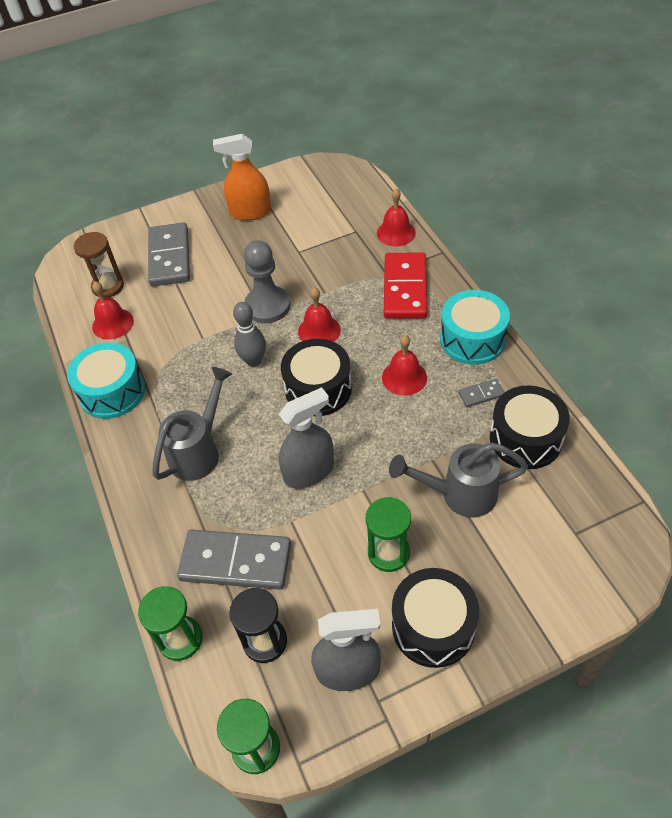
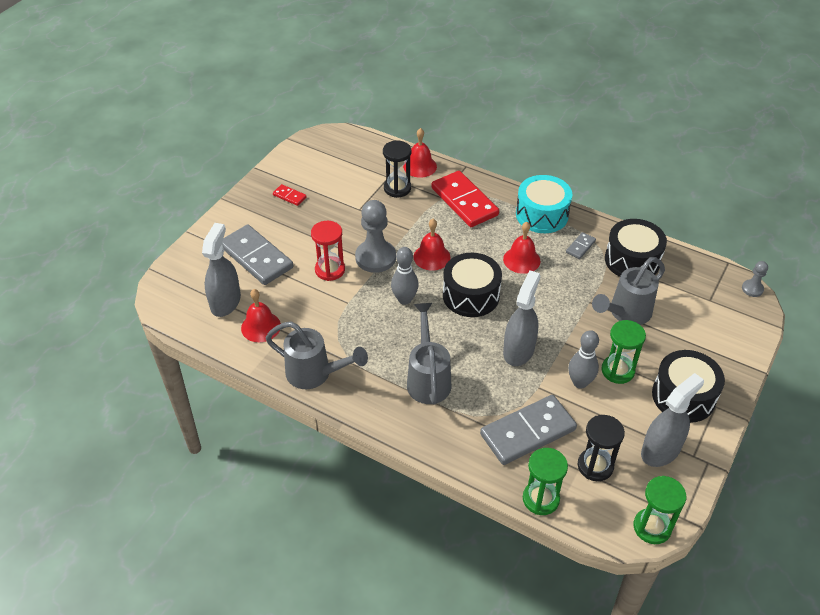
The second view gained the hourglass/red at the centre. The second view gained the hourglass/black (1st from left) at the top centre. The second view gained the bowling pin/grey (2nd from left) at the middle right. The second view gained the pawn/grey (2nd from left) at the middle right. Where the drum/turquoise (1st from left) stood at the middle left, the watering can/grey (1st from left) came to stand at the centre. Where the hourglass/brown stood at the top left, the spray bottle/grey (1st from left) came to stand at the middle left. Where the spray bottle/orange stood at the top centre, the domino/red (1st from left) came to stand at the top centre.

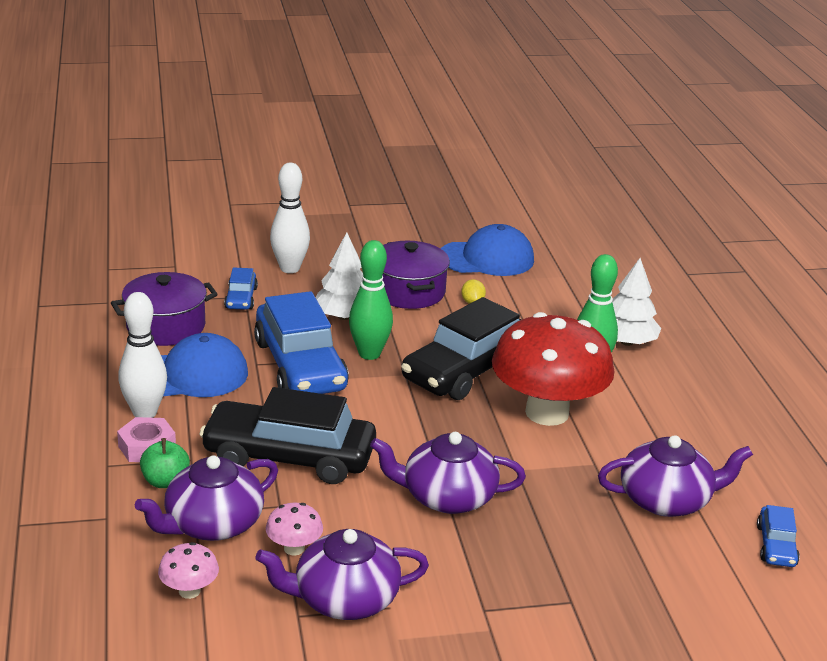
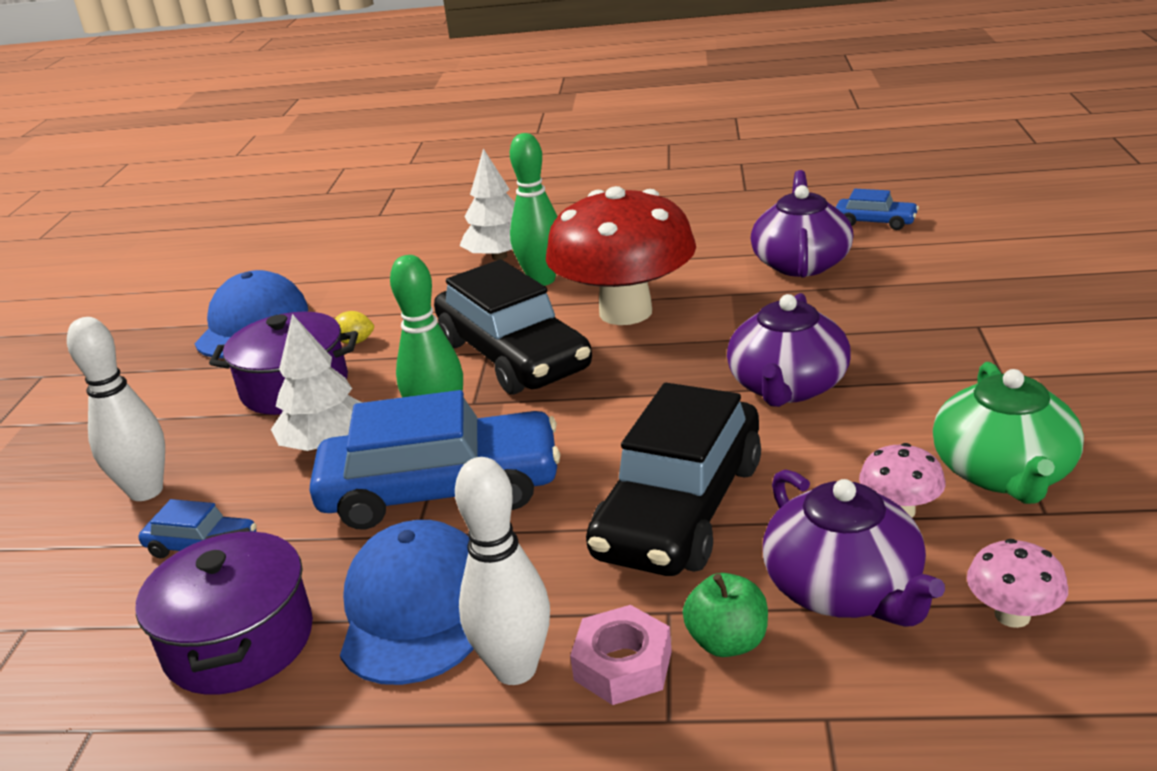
What was the teapot/purple (2nd from left) at the bottom centre turned into the teapot/green at the middle right.

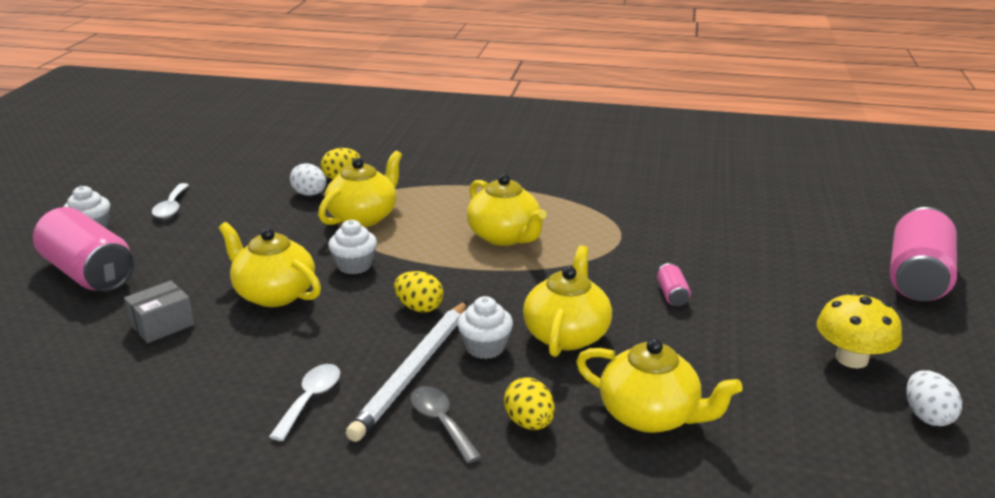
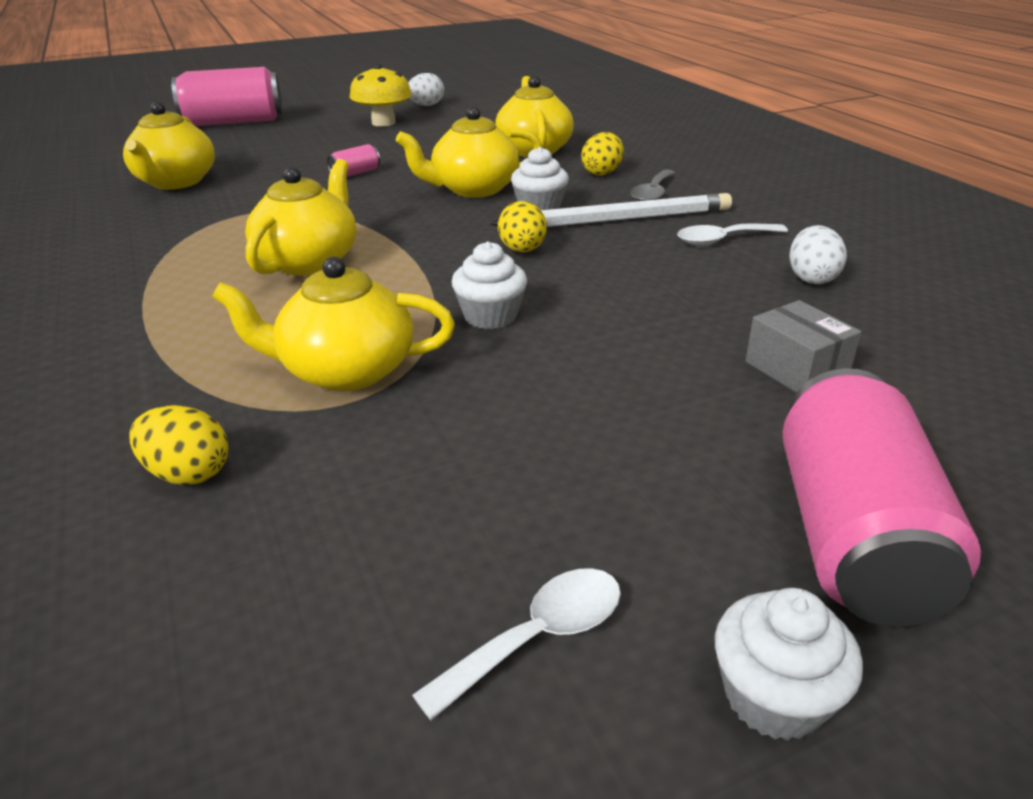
The teapot/yellow (1st from left) ended up elsewhere, having gone from the middle left to the top left. The egg/white (1st from left in the first image) ended up elsewhere, having gone from the middle left to the top right. The box/grey at the middle left ended up facing another way, 45 degrees clockwise from before.

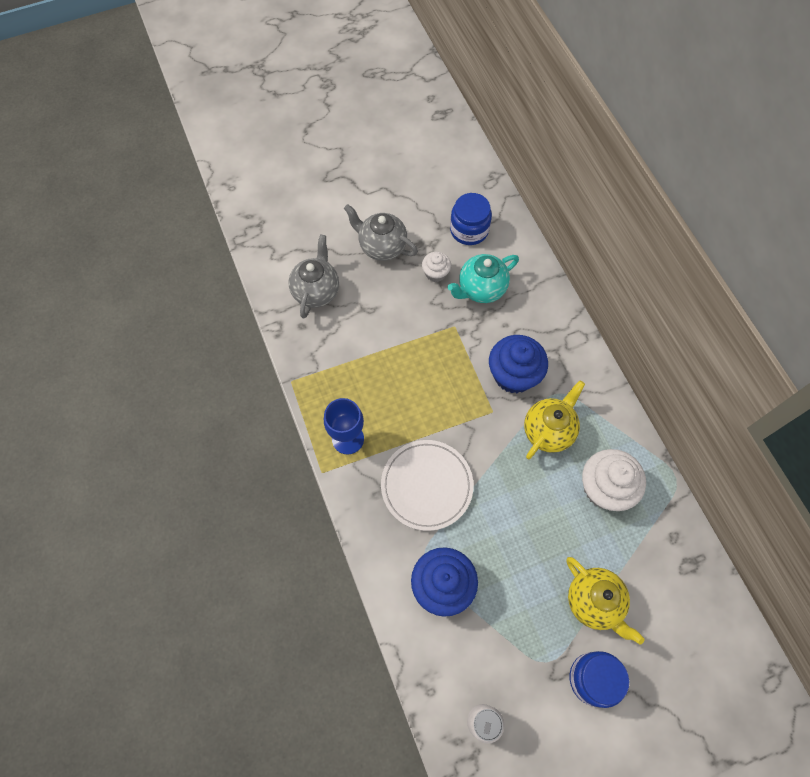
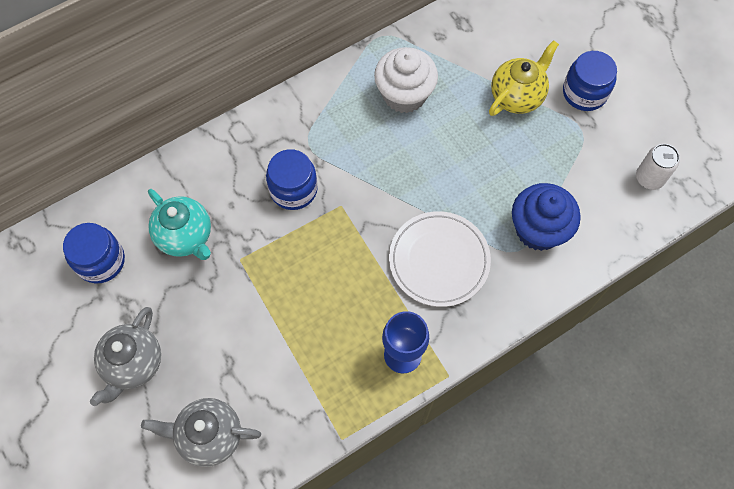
The second view lost the cupcake/white (1st from left) at the centre. The second view lost the teapot/yellow (1st from left) at the middle right. Where the cupcake/blue (2nd from left) stood at the centre, the jar/blue (2nd from left) came to stand at the centre.

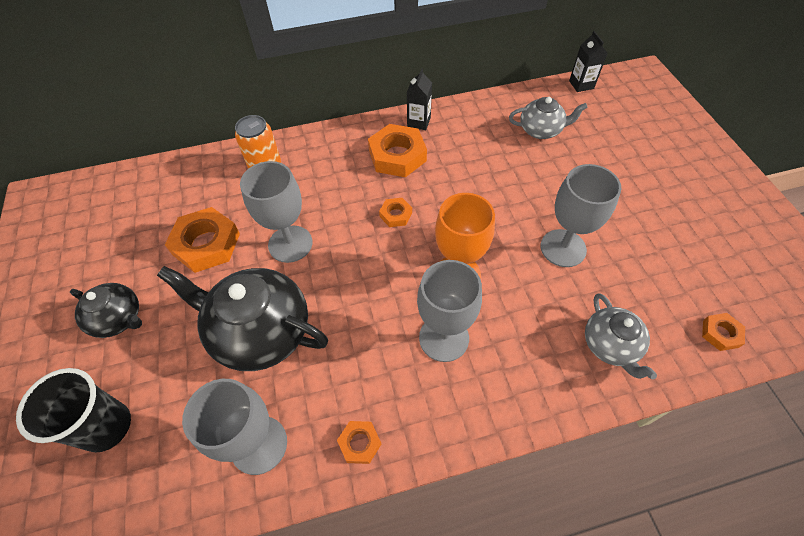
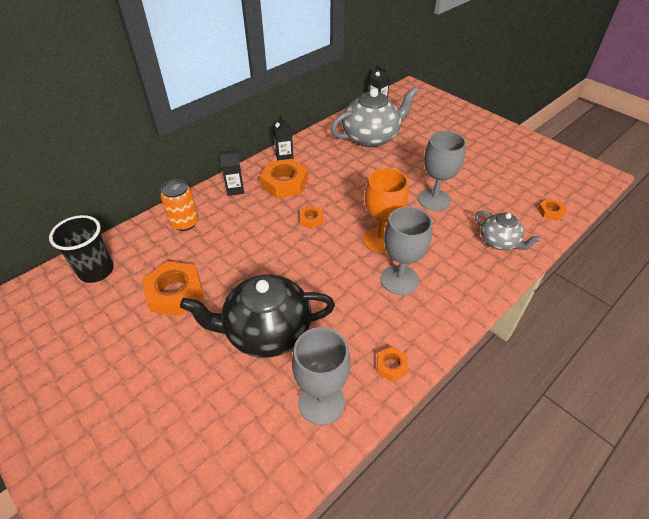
The second view lost the teapot/black (1st from left) at the middle left. The second view lost the goblet/grey (2nd from left) at the centre. The second view gained the carton/black (1st from left) at the top centre. The cup/black ended up elsewhere, having gone from the bottom left to the middle left. The size of the teapot/grey (1st from left) at the top right changed by a factor of 1.77.

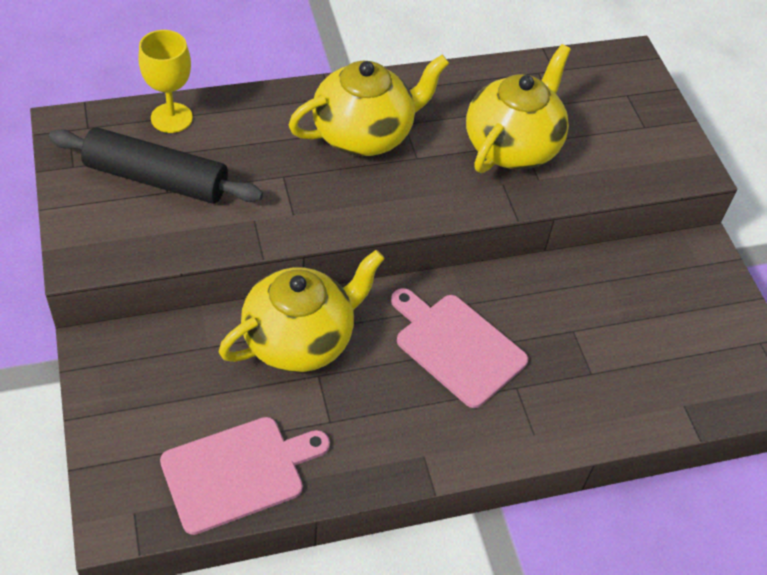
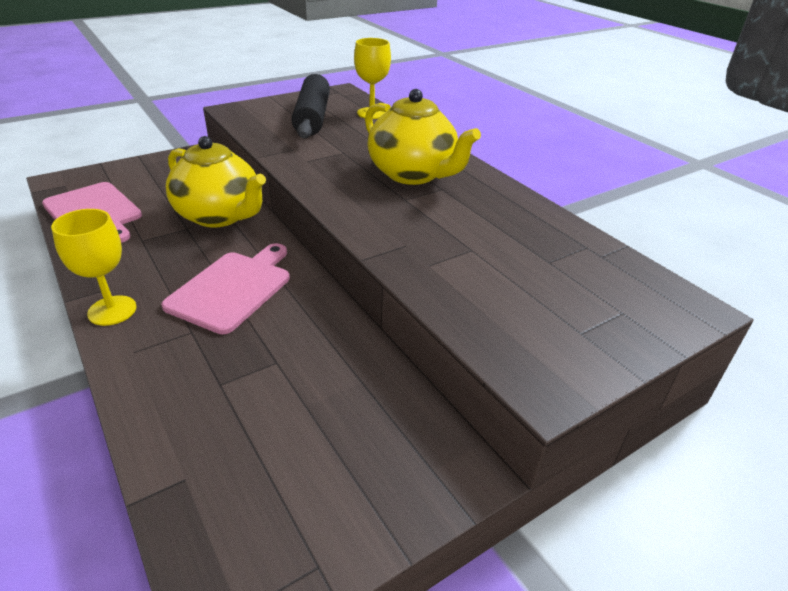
The second view lost the teapot/yellow (3rd from left) at the top right. The second view gained the goblet/yellow (1st from left) at the middle left.

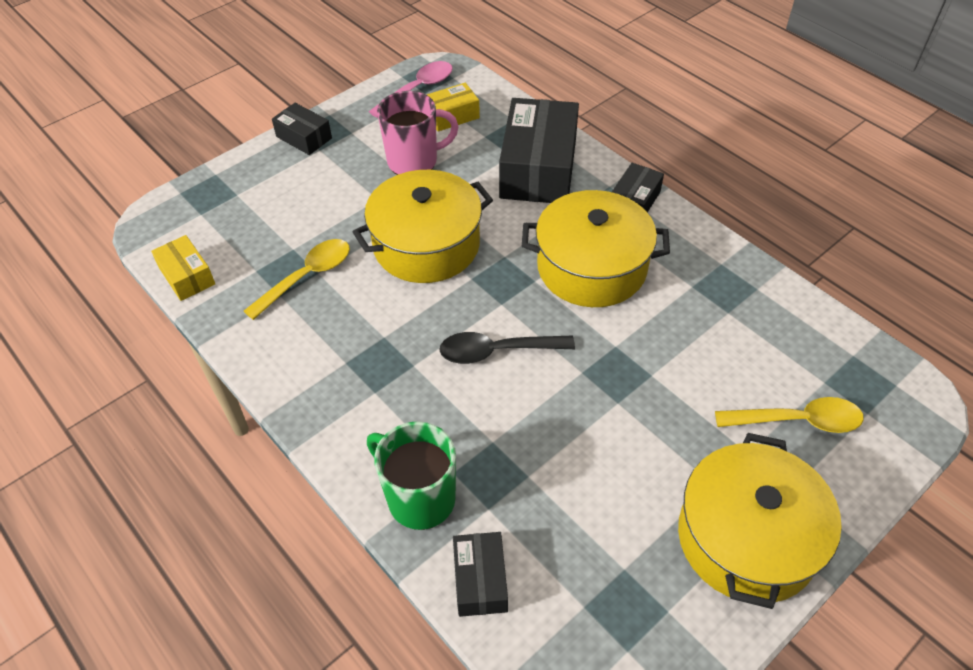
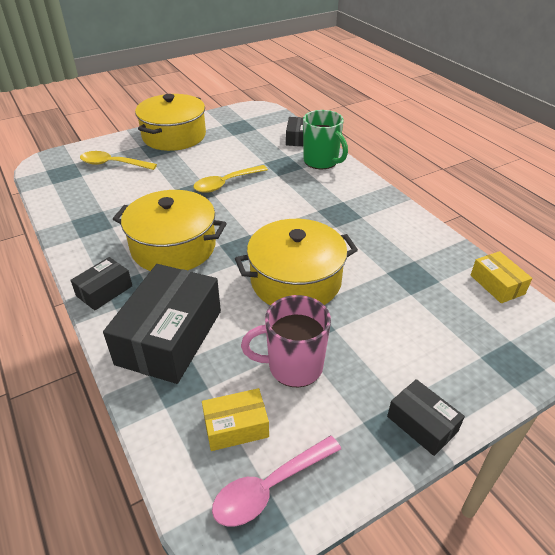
The second view lost the spoon/black at the centre. The spoon/yellow (1st from left in the first image) ended up elsewhere, having gone from the middle left to the top centre.

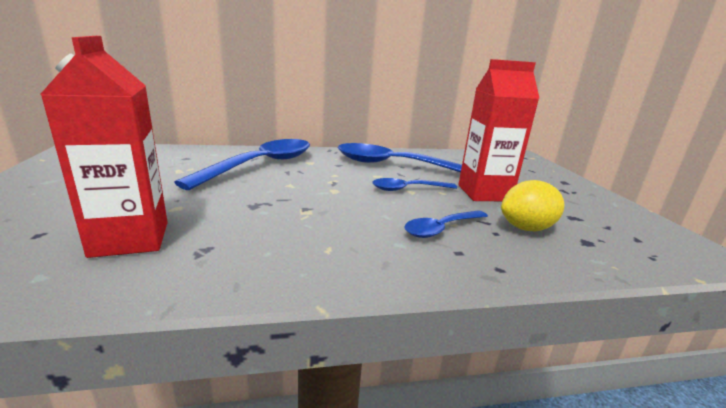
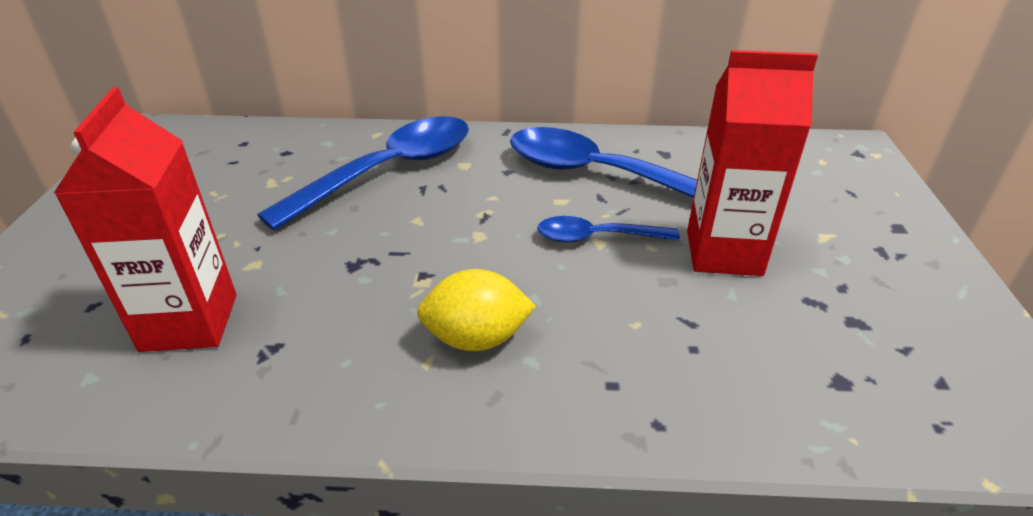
The second view lost the spoon/blue (4th from left) at the centre. The lemon/yellow ended up elsewhere, having gone from the middle right to the centre.

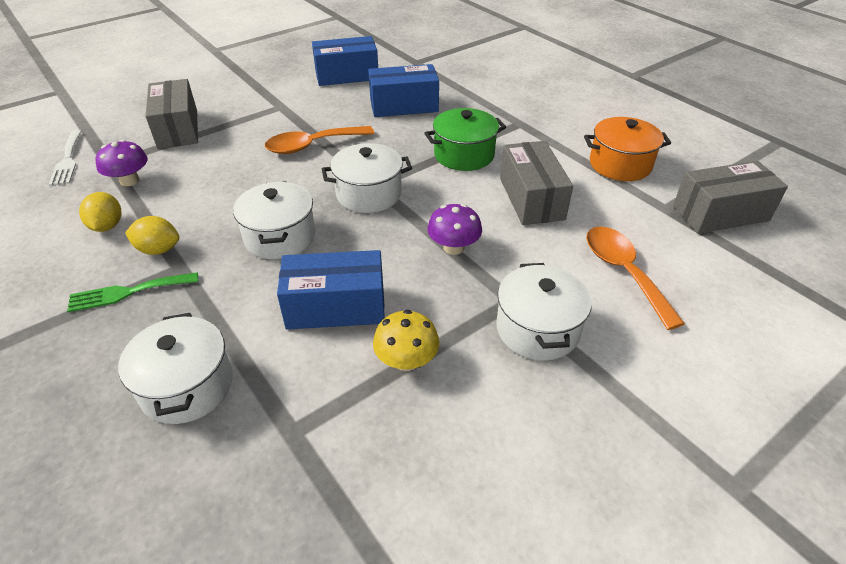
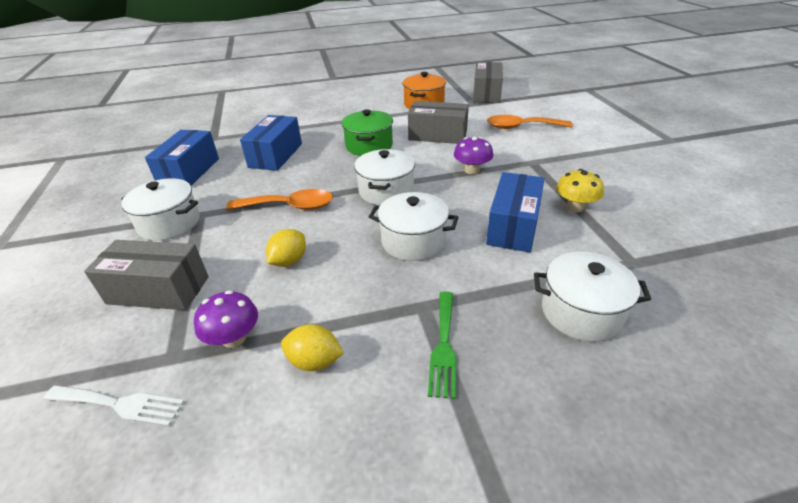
The lemon/yellow (2nd from left in the first image) ended up elsewhere, having gone from the middle left to the centre. The pot/white (4th from left in the first image) ended up elsewhere, having gone from the centre to the middle left. The spoon/orange (1st from left) at the top centre ended up facing another way, 90 degrees counterclockwise from before.

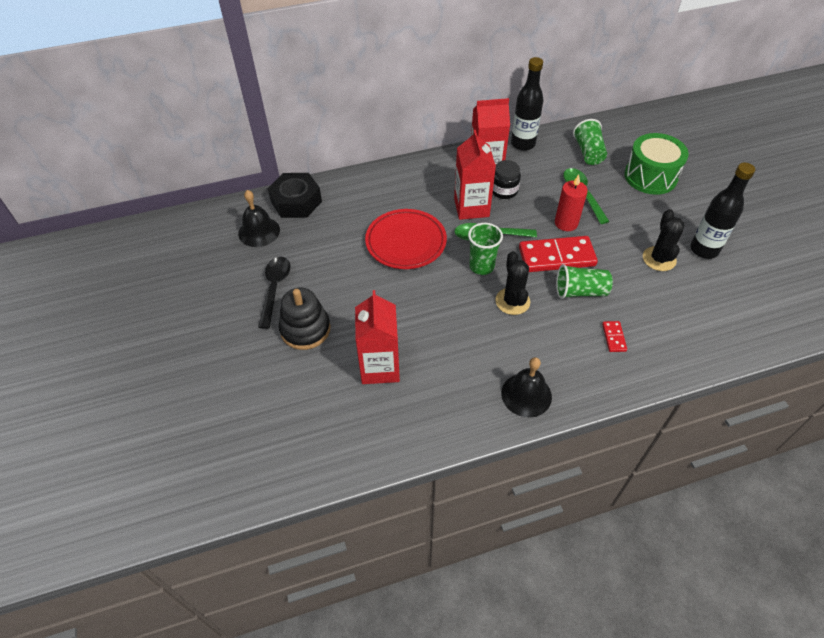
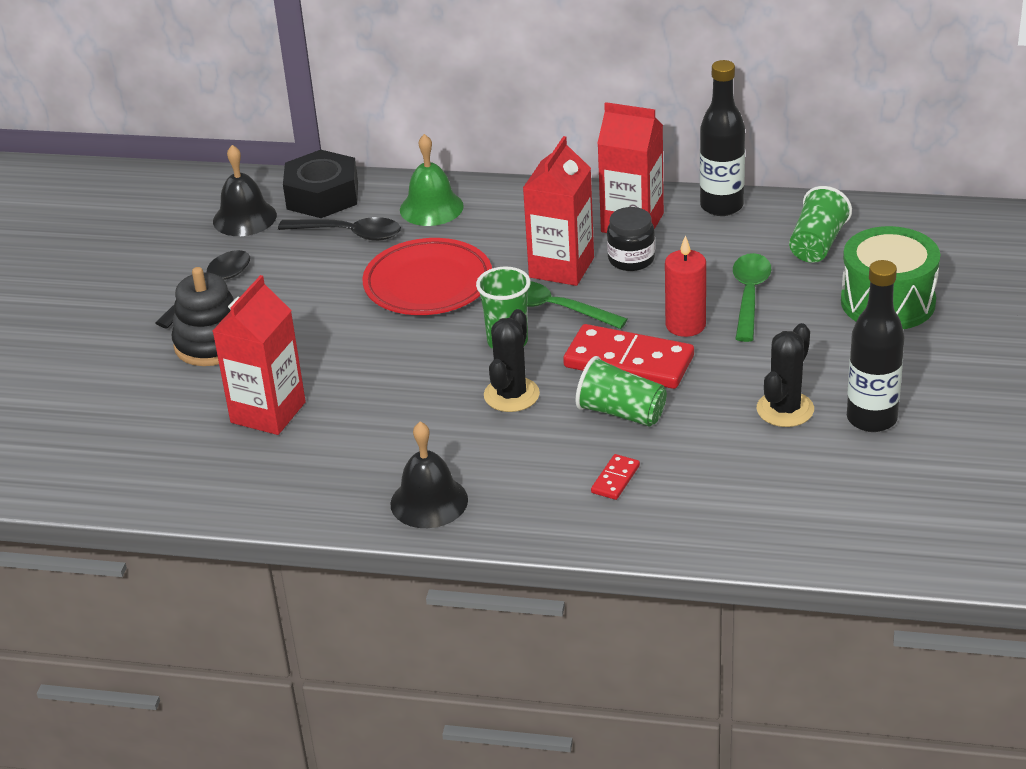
The second view gained the spoon/black (2nd from left) at the top left. The second view gained the bell/green at the top centre.

